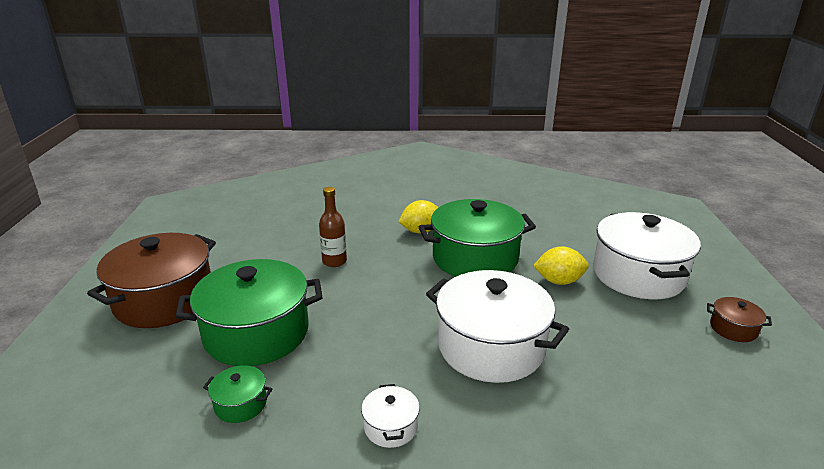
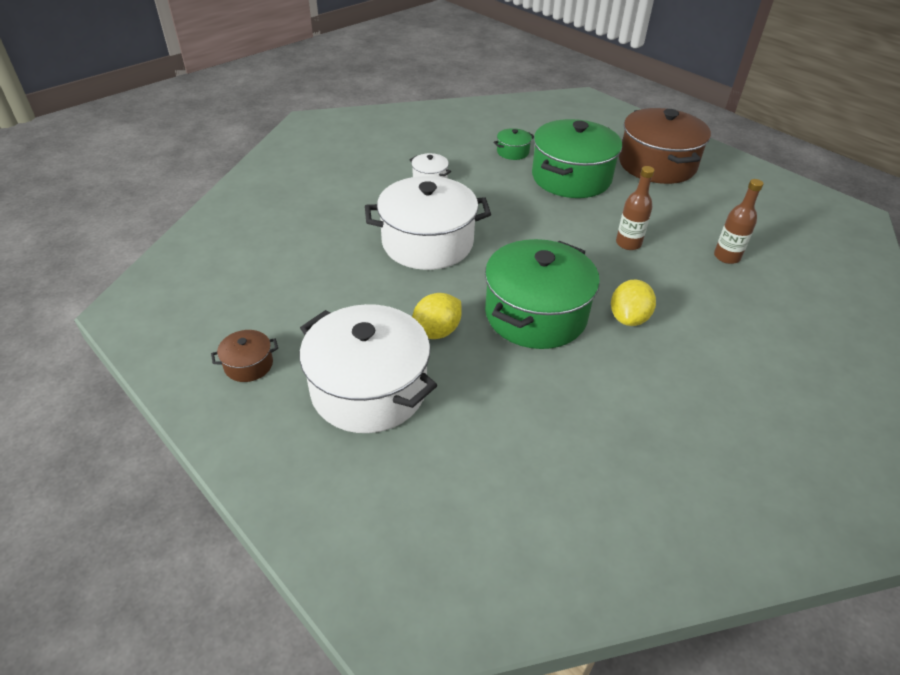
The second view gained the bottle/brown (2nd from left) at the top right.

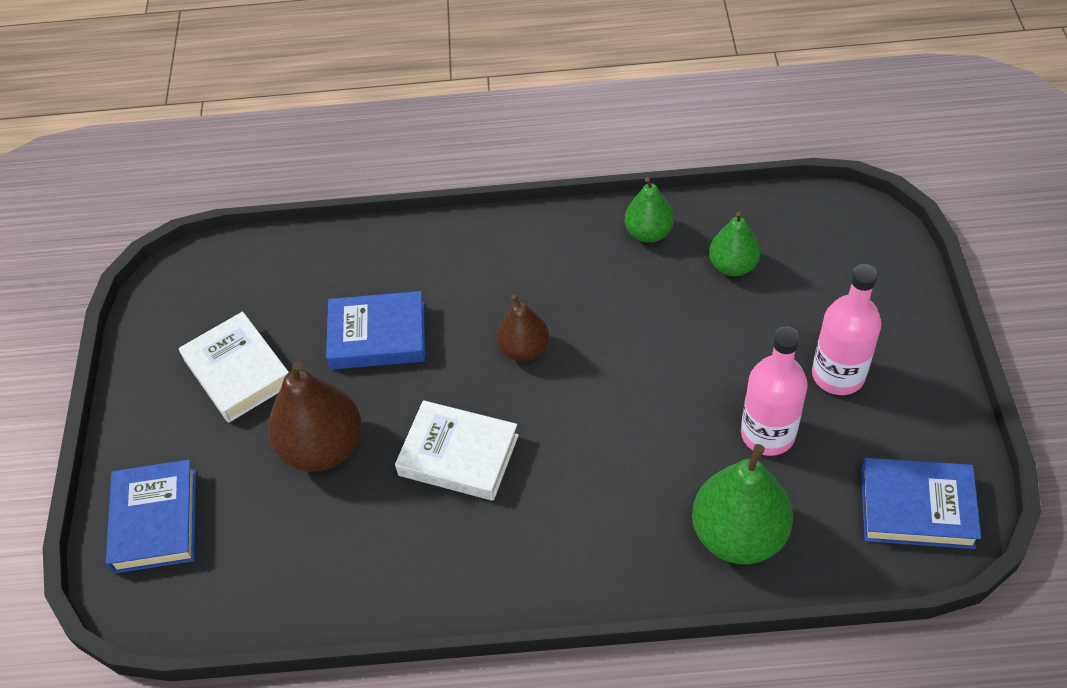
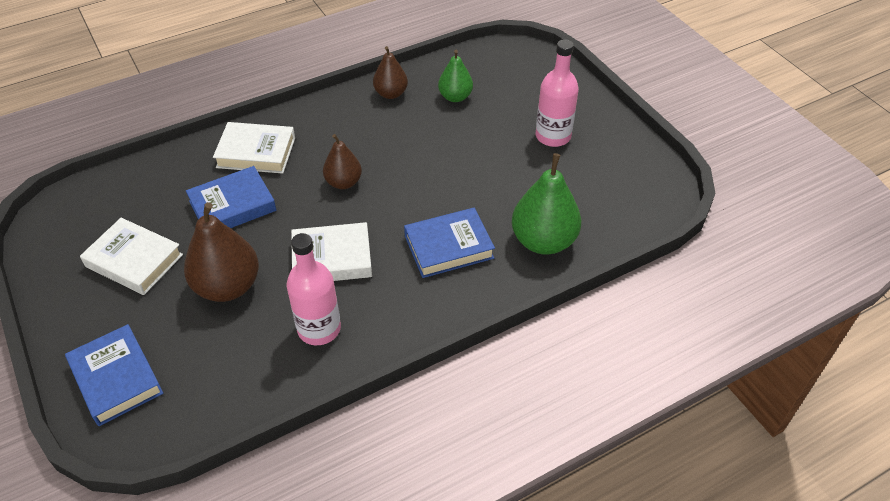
The second view gained the book/white (2nd from left) at the top left. The bottle/pink (1st from left) ended up elsewhere, having gone from the middle right to the centre. The book/blue (3rd from left) ended up elsewhere, having gone from the bottom right to the centre. What was the pear/green (1st from left) at the top centre turned into the pear/brown (3rd from left) at the top centre.

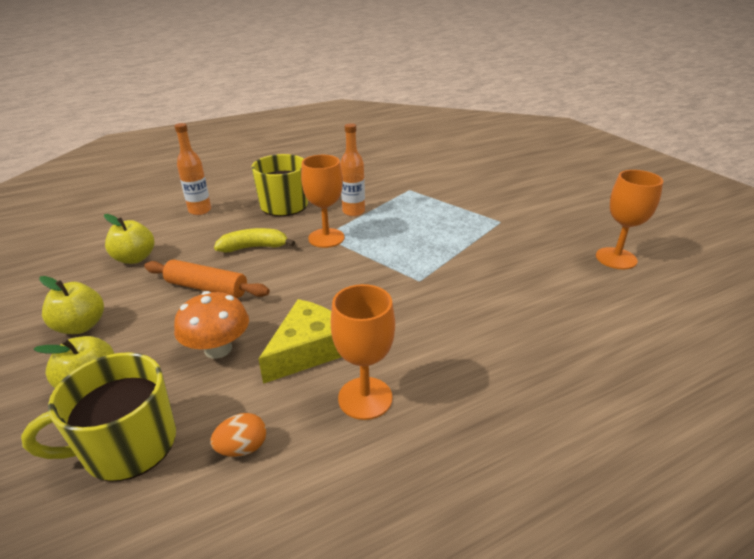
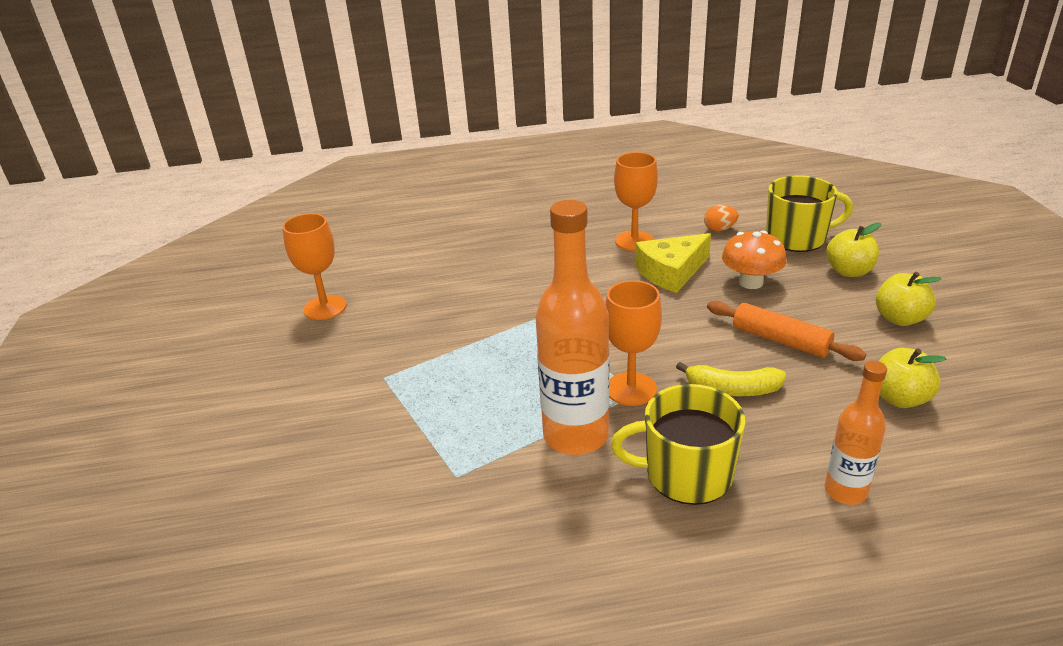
The size of the bottle/orange (2nd from left in the first image) at the top centre changed by a factor of 1.77.

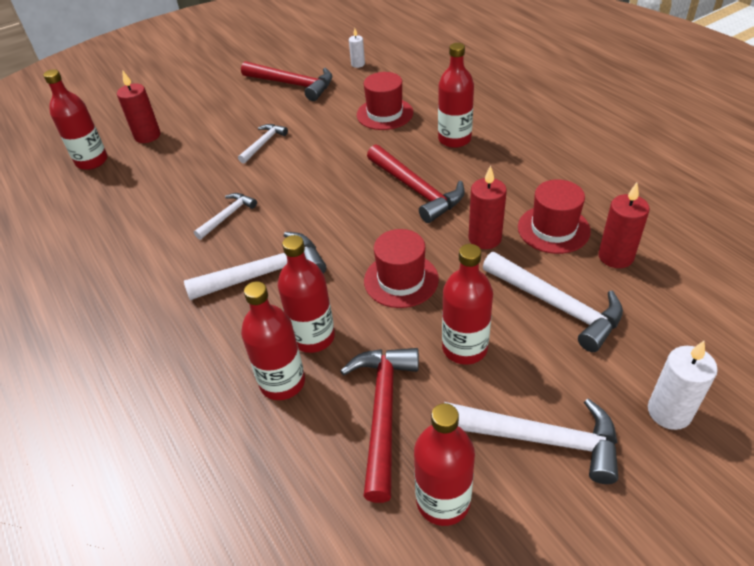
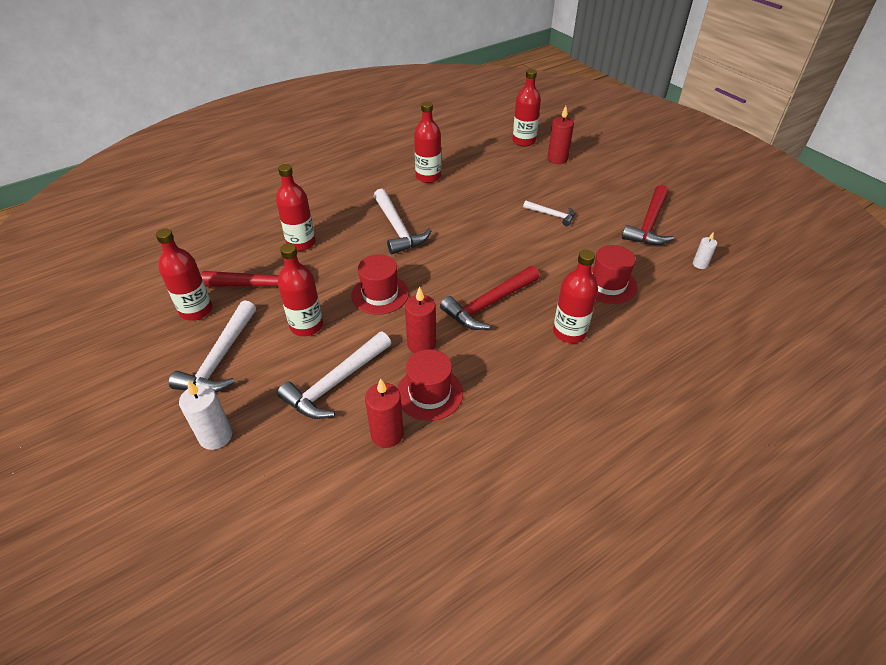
The second view lost the hammer/white (1st from left) at the middle left. The bottle/red (3rd from left in the first image) ended up elsewhere, having gone from the centre to the top centre.

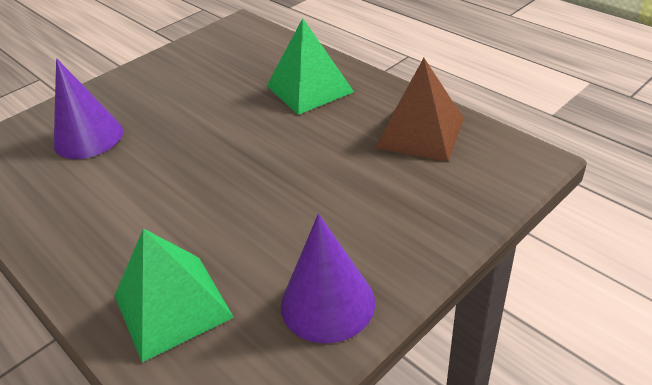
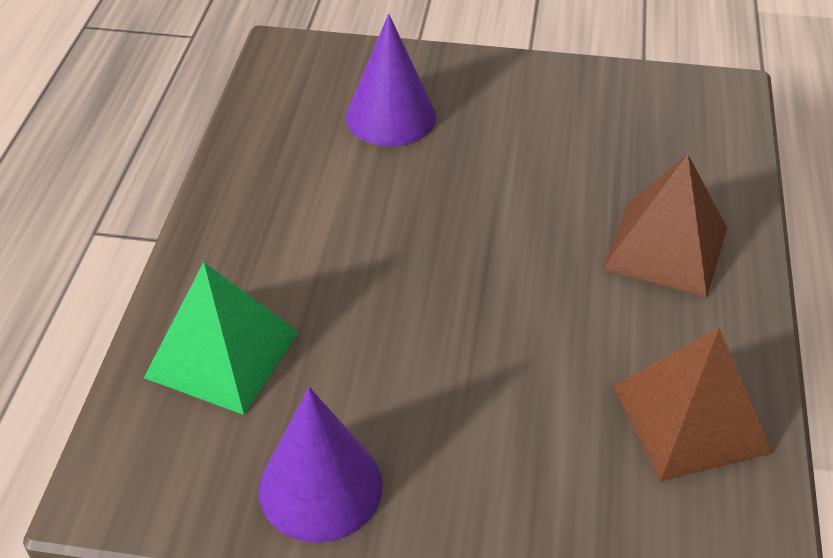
What was the pyramid/green (2nd from left) at the top centre turned into the pyramid/brown (1st from left) at the middle right.

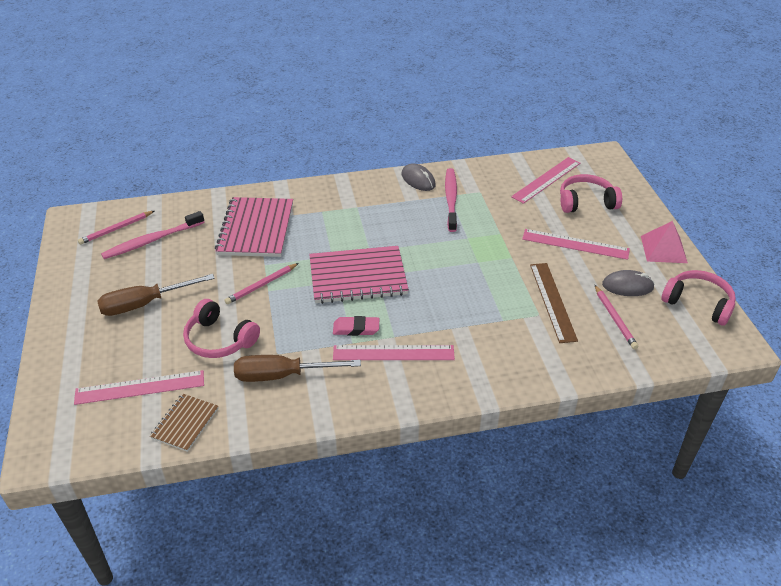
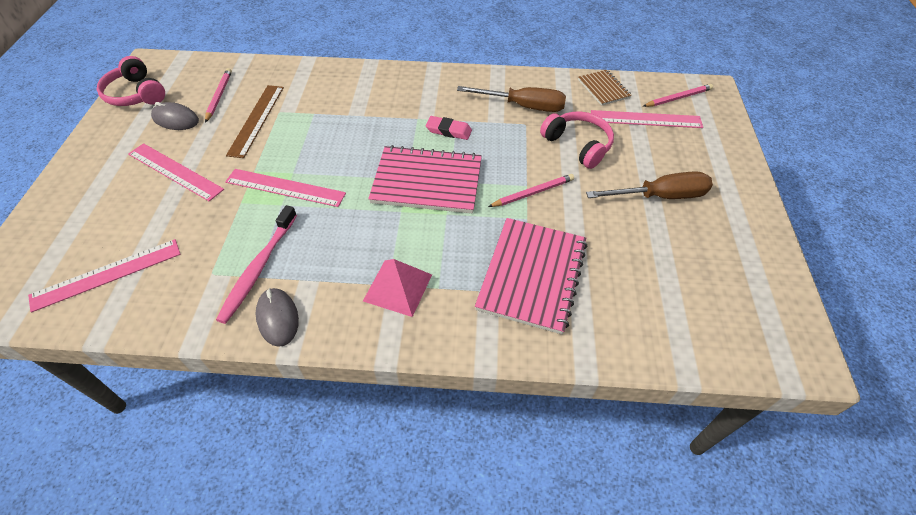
The second view lost the toothbrush/pink (1st from left) at the middle left. The second view lost the headphones/pink (2nd from left) at the top right. The pencil/pink (1st from left in the first image) ended up elsewhere, having gone from the middle left to the top right. The ruler/pink (2nd from left in the first image) ended up elsewhere, having gone from the centre to the middle left. The pyramid/pink ended up elsewhere, having gone from the middle right to the centre. The notebook/brown at the bottom left ended up facing another way, 60 degrees counterclockwise from before.

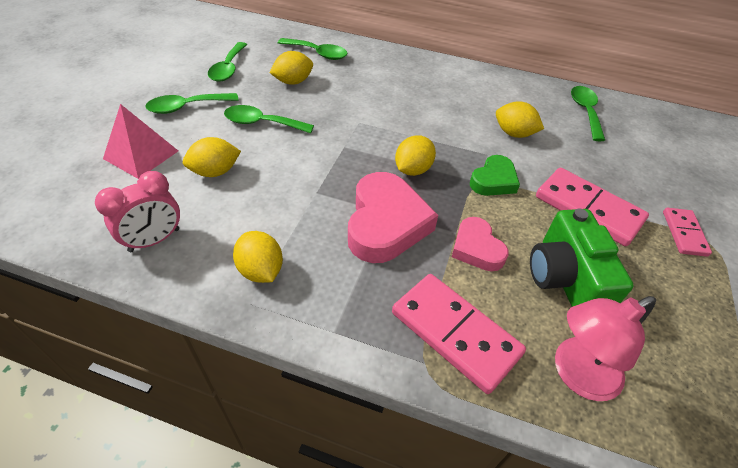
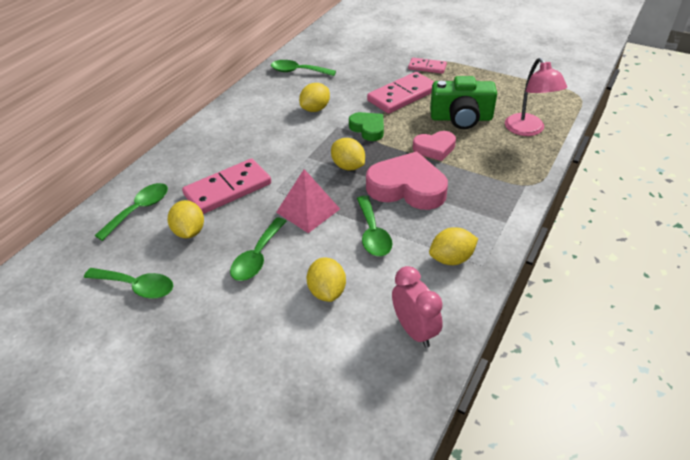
The pyramid/pink ended up elsewhere, having gone from the top left to the centre. The spoon/green (1st from left in the first image) ended up elsewhere, having gone from the top left to the centre. The domino/pink (1st from left) ended up elsewhere, having gone from the bottom centre to the middle left.

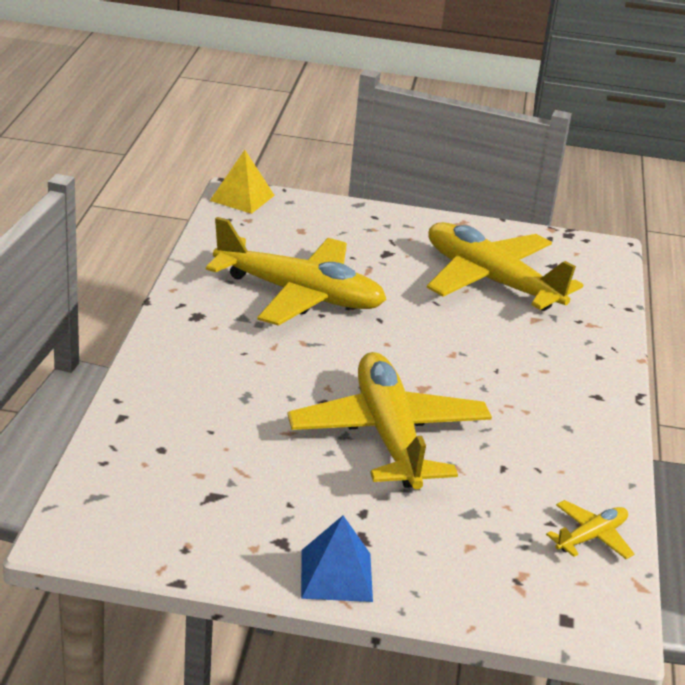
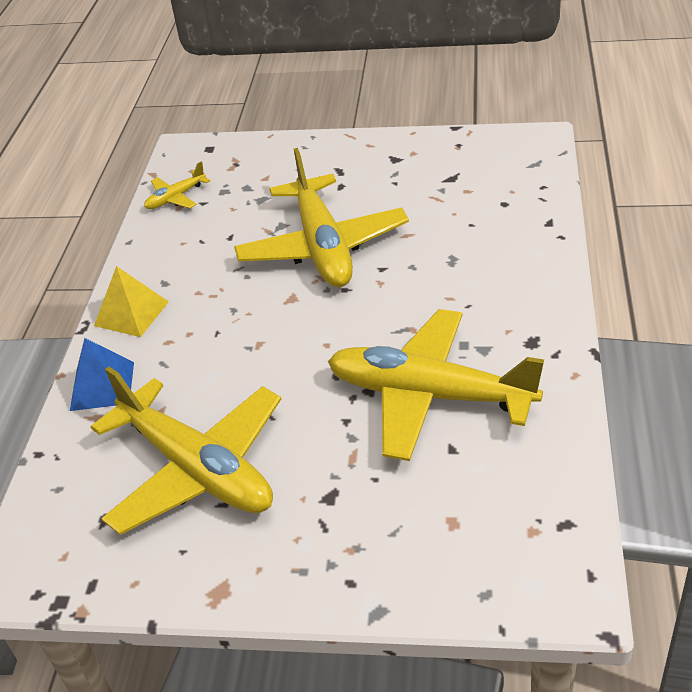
The pyramid/yellow ended up elsewhere, having gone from the top centre to the middle left. The pyramid/blue ended up elsewhere, having gone from the bottom centre to the middle left.

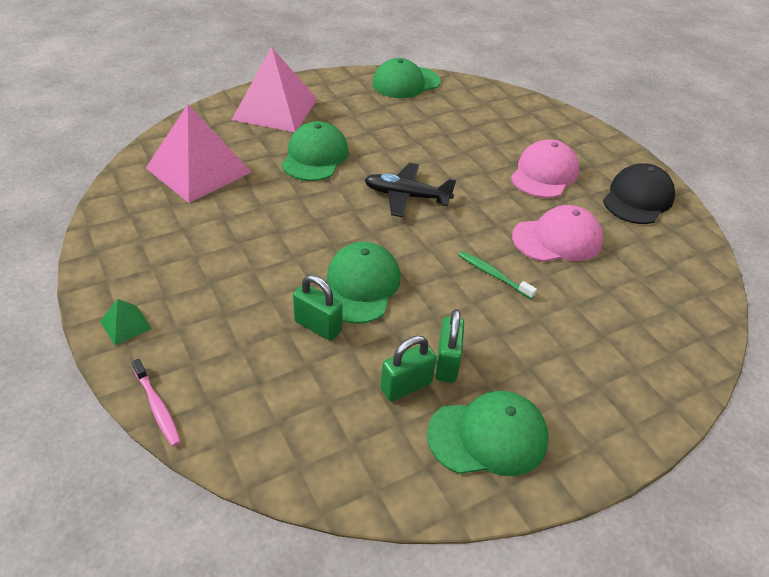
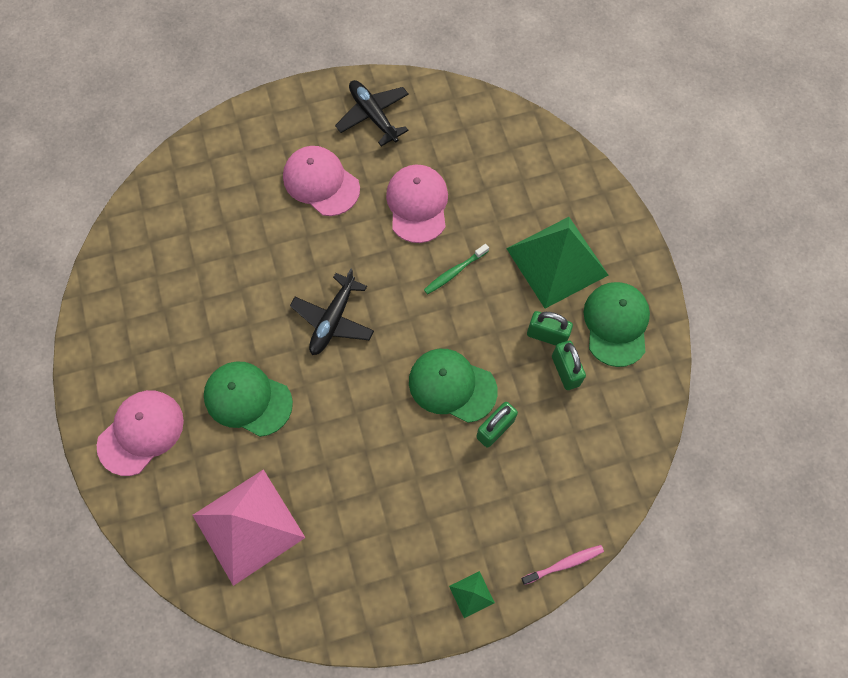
The second view lost the cap/green (3rd from left) at the top centre. The second view gained the pyramid/green (2nd from left) at the centre. Where the pyramid/pink (2nd from left) stood at the top centre, the cap/pink (1st from left) came to stand at the middle left. Where the cap/black stood at the middle right, the plane/black (2nd from left) came to stand at the top centre.

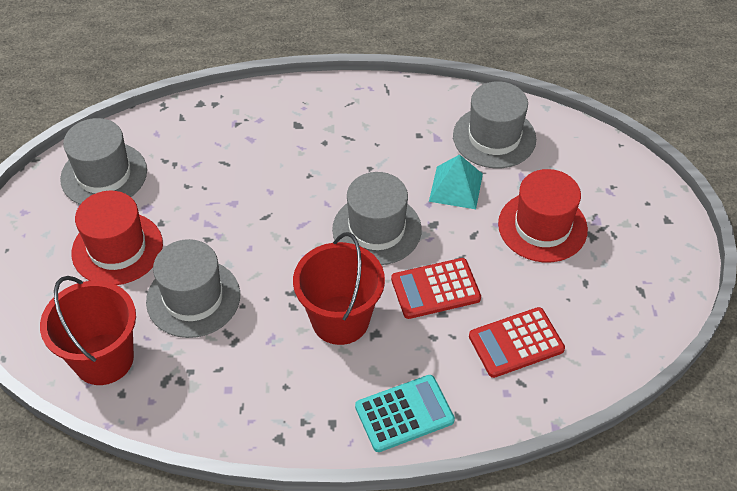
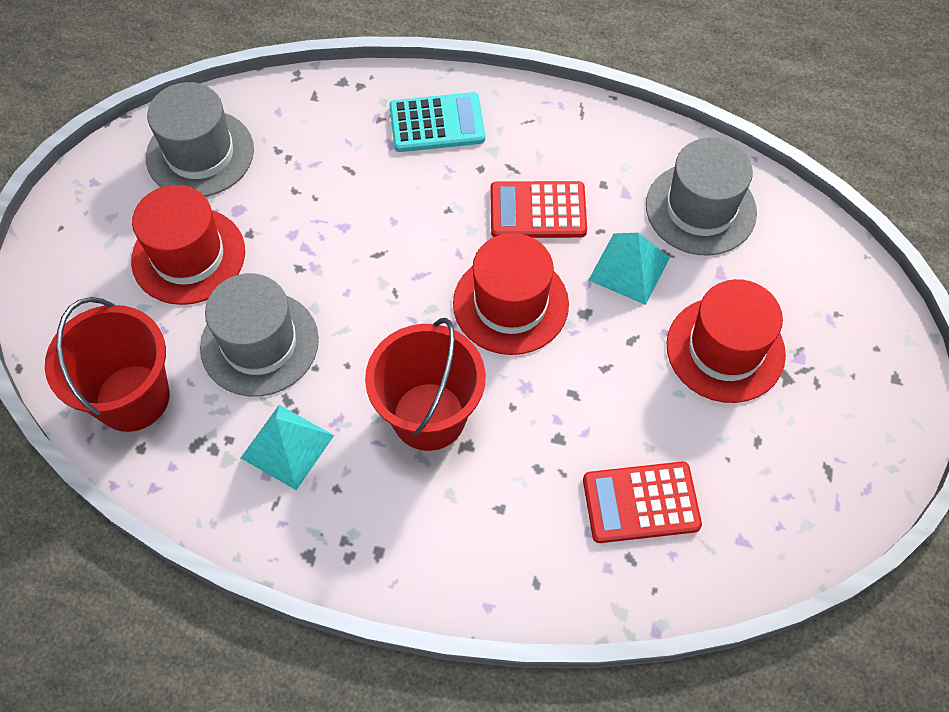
The second view gained the pyramid/turquoise (1st from left) at the middle left. The calculator/turquoise ended up elsewhere, having gone from the bottom centre to the top centre. The calculator/red (1st from left) ended up elsewhere, having gone from the centre to the top centre. What was the hat/grey (3rd from left) at the centre turned into the hat/red (2nd from left) at the centre.

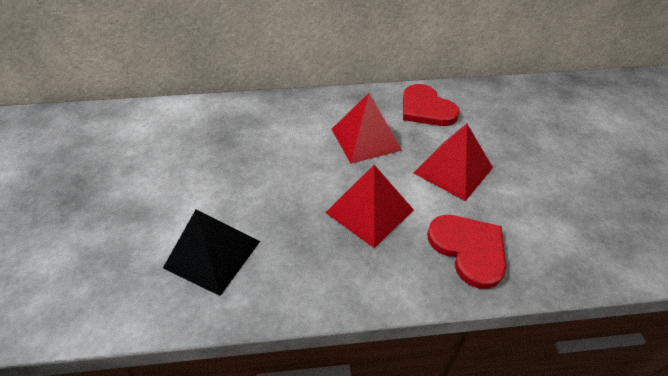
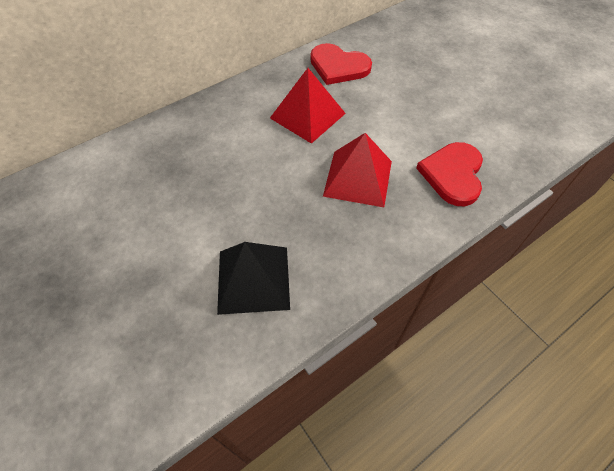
The second view lost the pyramid/red (3rd from left) at the middle right. The heart/red (2nd from left) at the bottom right ended up facing another way, 105 degrees counterclockwise from before.

